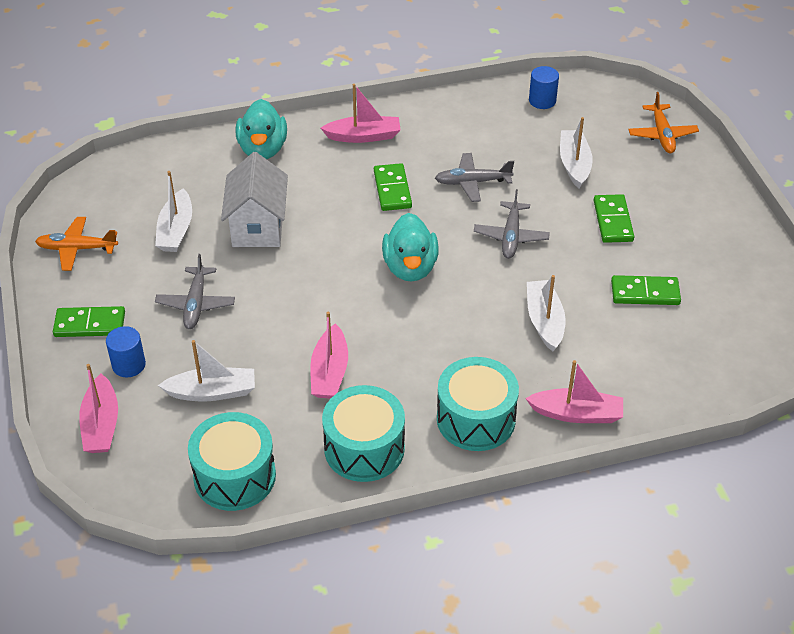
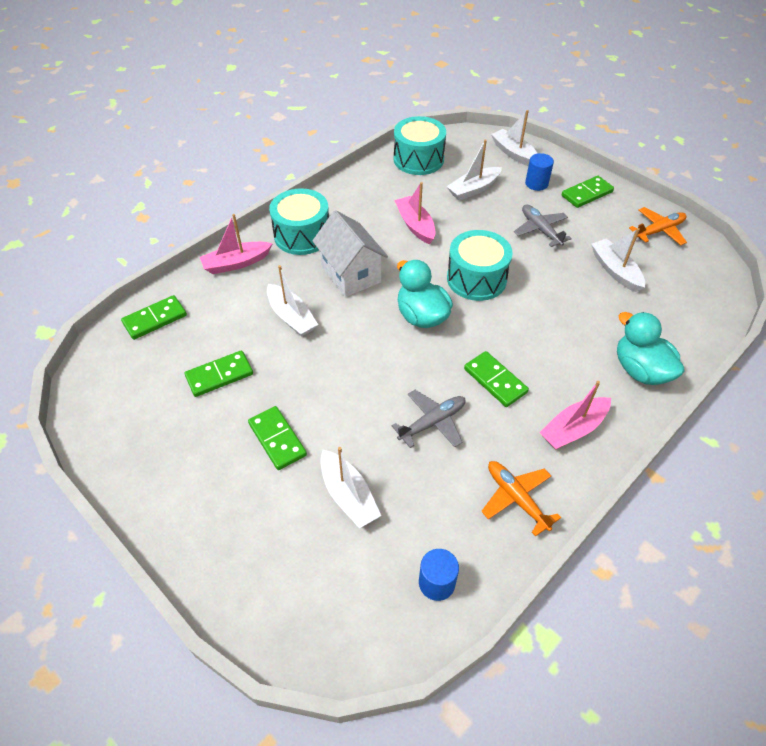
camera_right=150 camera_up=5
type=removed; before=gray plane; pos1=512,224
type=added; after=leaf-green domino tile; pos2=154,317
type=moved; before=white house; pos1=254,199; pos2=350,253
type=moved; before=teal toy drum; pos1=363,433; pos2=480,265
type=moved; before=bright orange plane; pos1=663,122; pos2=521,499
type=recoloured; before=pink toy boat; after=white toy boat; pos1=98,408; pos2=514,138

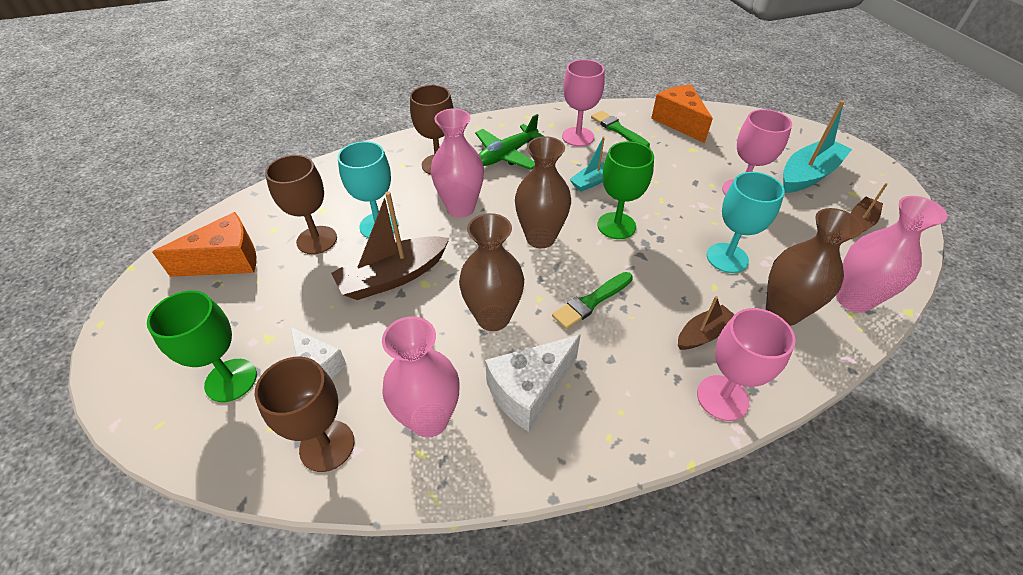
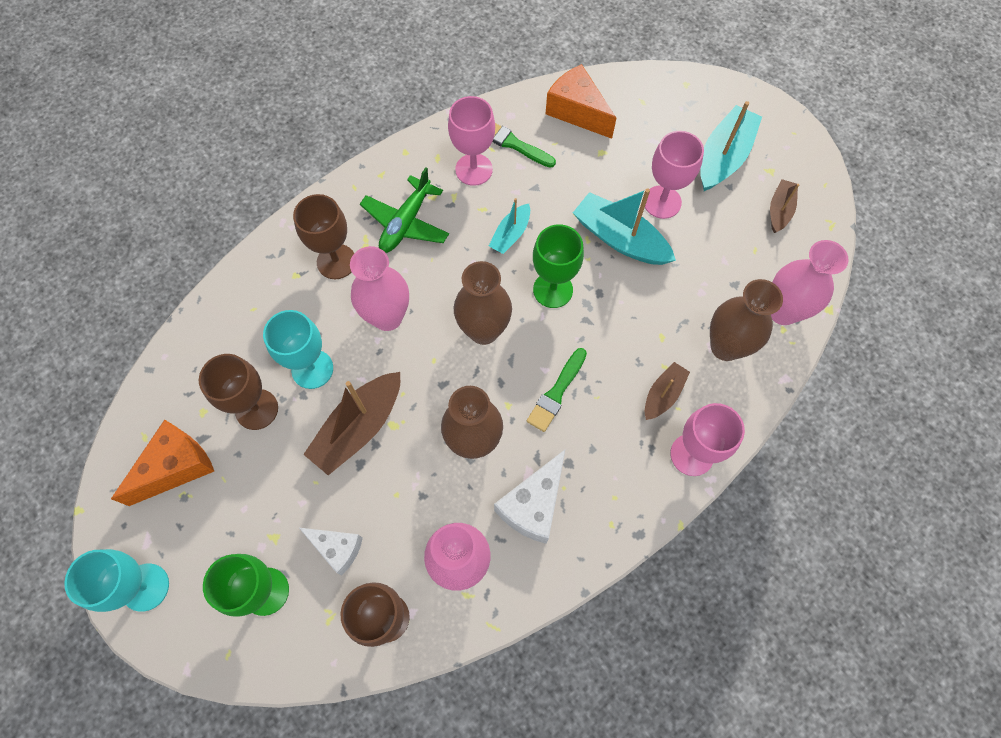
camera_right=-20 camera_up=20
type=added; after=teal toy boat; pos2=624,227
type=moved; before=teal goblet; pos1=746,222; pos2=116,580

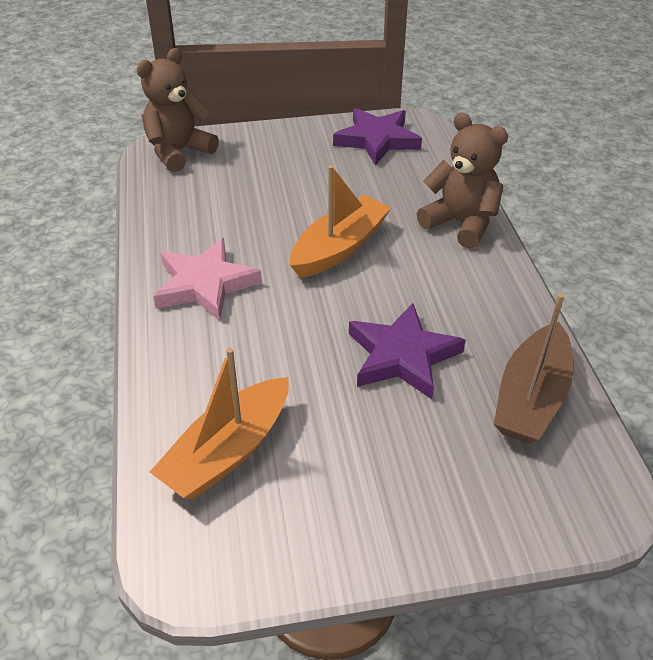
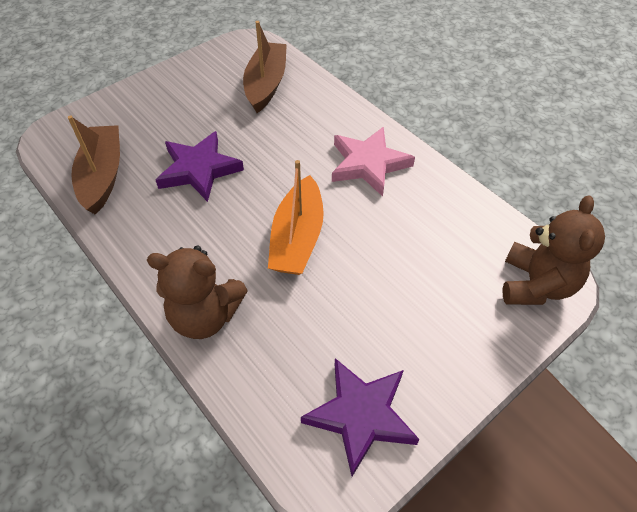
camera_right=150 camera_up=10
type=recoloured; before=bright orange toy boat; after=russet toy boat; pos1=219,424; pos2=265,67

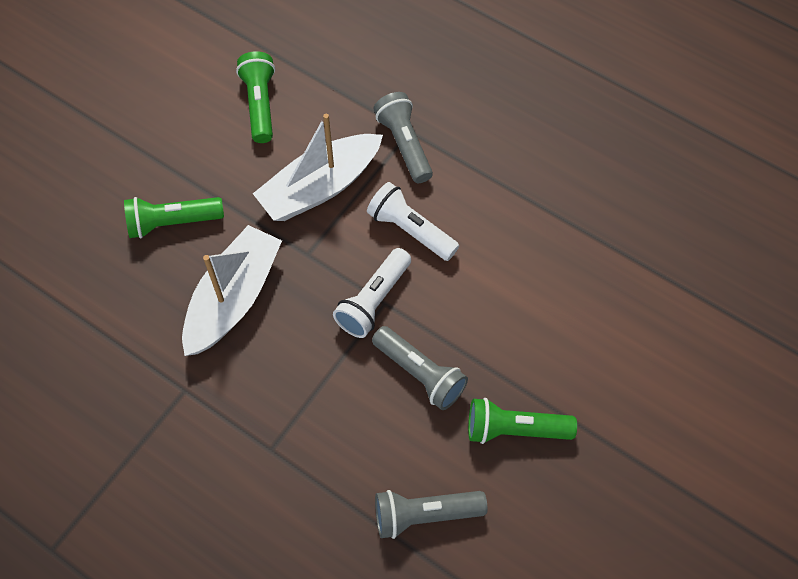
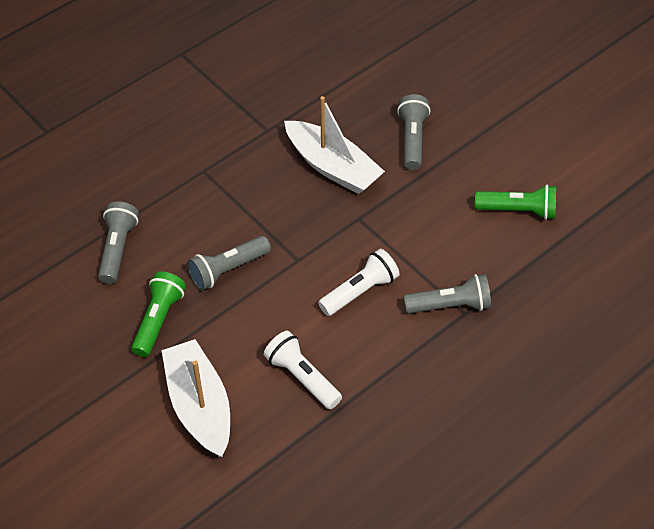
camera_right=105 camera_up=-10
type=moved; before=white toy boat; pos1=318,167; pos2=195,398
type=moved; before=white flashlight; pos1=372,293; pos2=303,370
type=recoloured; before=leaf-green flashlight; after=gray flashlight; pos1=174,217; pos2=414,132

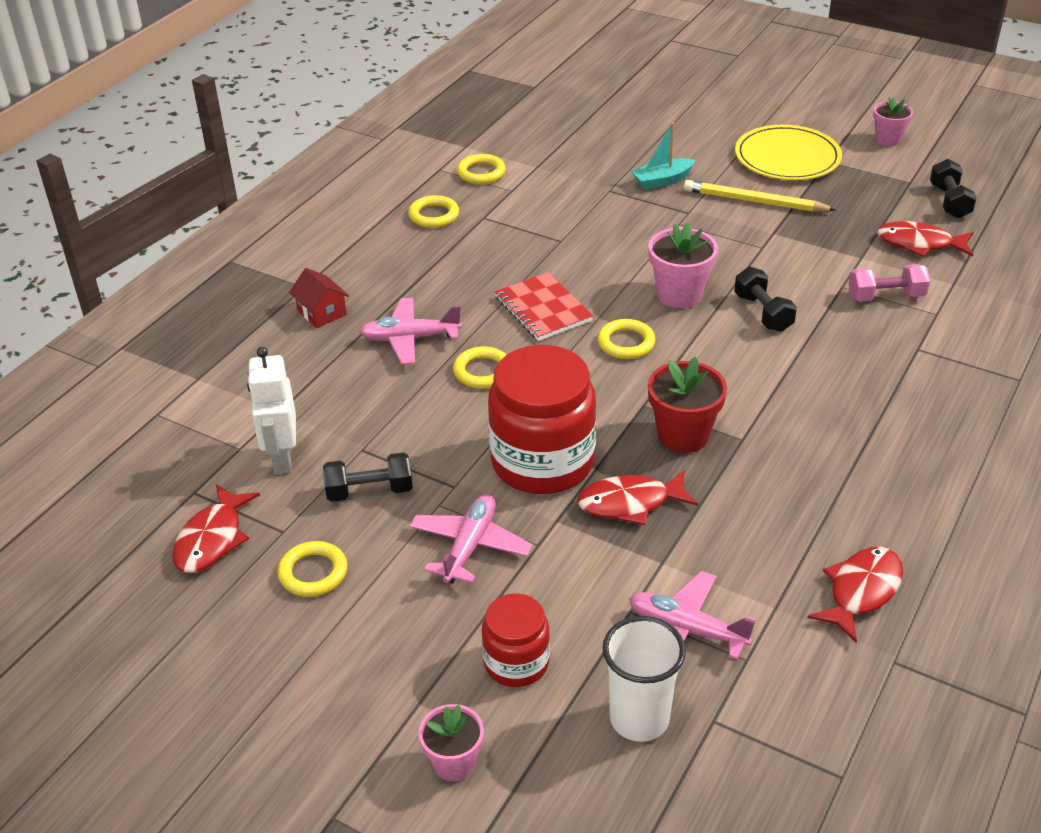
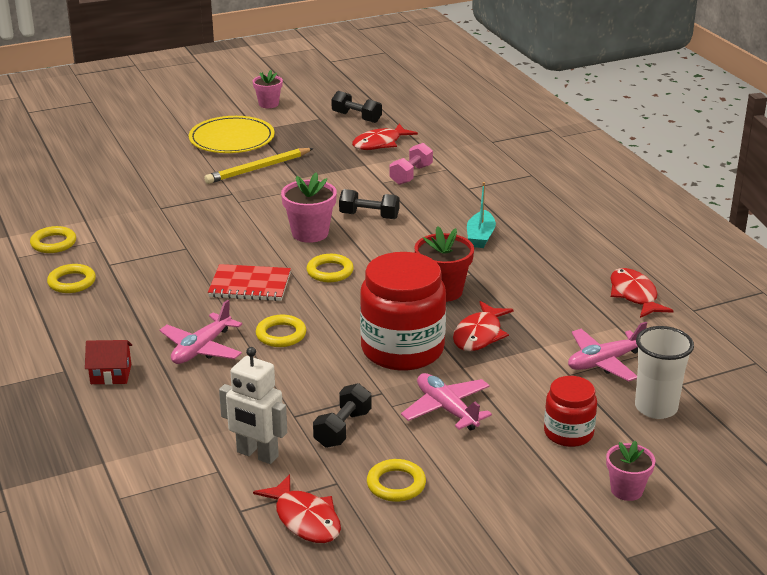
camera_right=-55 camera_up=-10
type=moved; before=teal toy boat; pos1=663,156; pos2=481,215

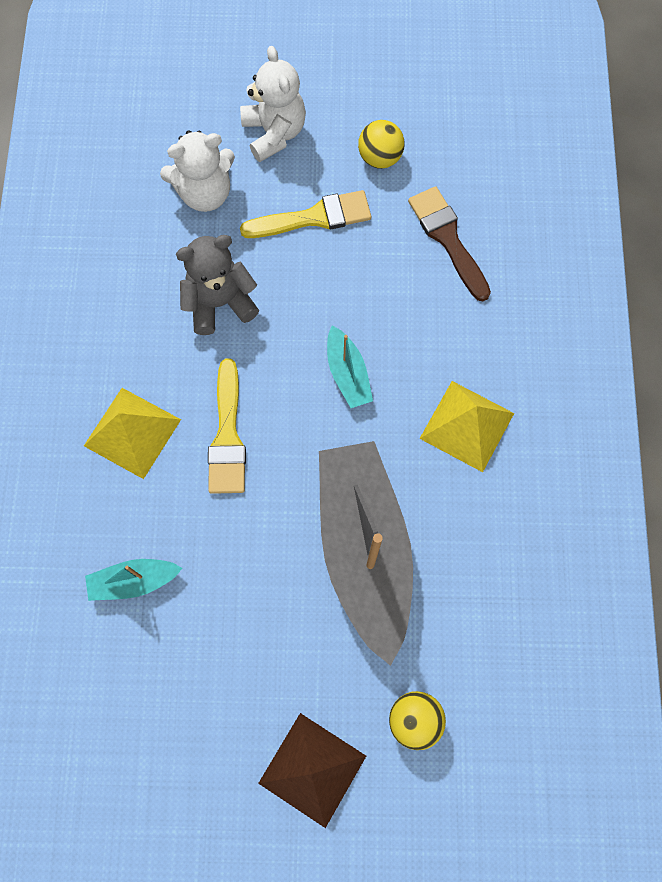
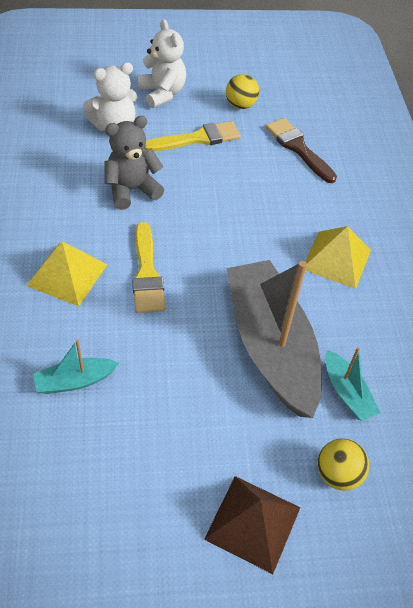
camera_right=-10 camera_up=-20
type=moved; before=teal toy boat; pos1=350,367; pos2=352,384

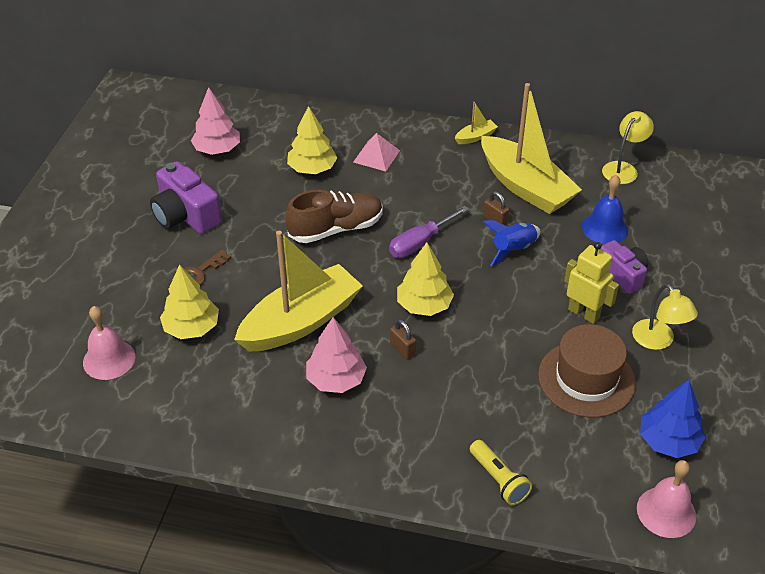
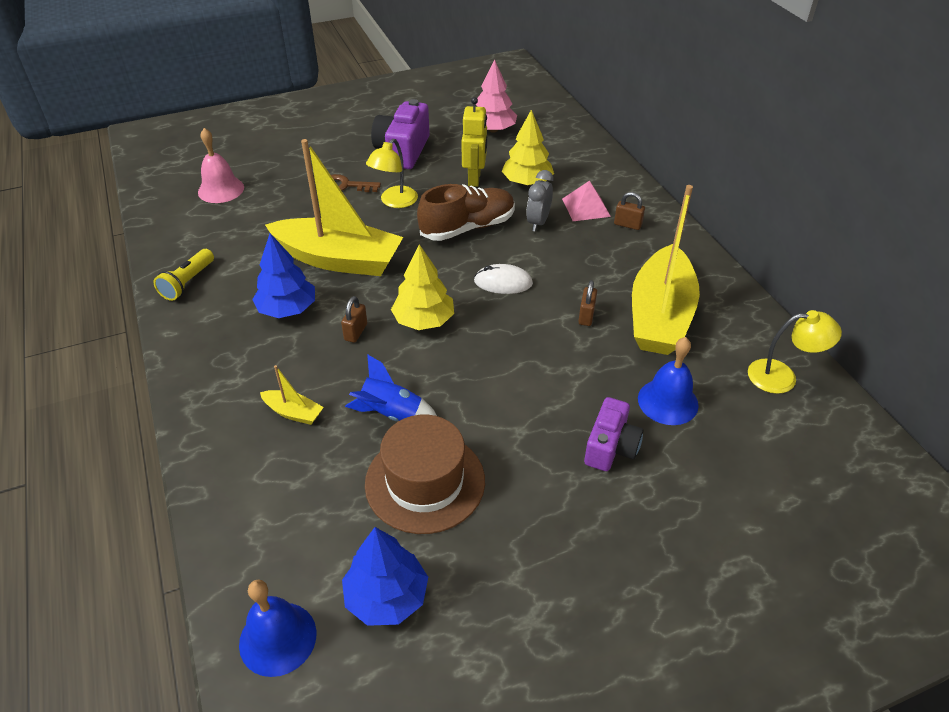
camera_right=55 camera_up=0
type=removed; before=yellow toy tree; pos1=189,301
type=added; after=gray alarm clock; pos2=539,201
type=added; after=russet padlock; pos2=629,211
type=moved; before=yellow toy boat; pos1=476,123; pos2=292,395
type=moved; before=yellow flashlight; pos1=501,472; pos2=183,275
type=moved; before=blue rocket; pos1=512,243; pos2=391,388
type=moved; before=yellow toy robot; pos1=591,283; pos2=474,142
type=moved; before=yellow desk lamp; pos1=665,317; pos2=392,173
type=replaced; before=purple screwdriver; after=white PC mouse; pos1=429,232; pos2=503,279
type=recoloured; before=pink toy tree; after=blue toy tree; pos1=336,355; pos2=283,275
type=recoloured; before=pink hand bell; after=blue hand bell; pos1=666,499; pos2=278,628
type=turned; before=russet sneaker; pos1=334,216; pos2=466,212; turn=-60

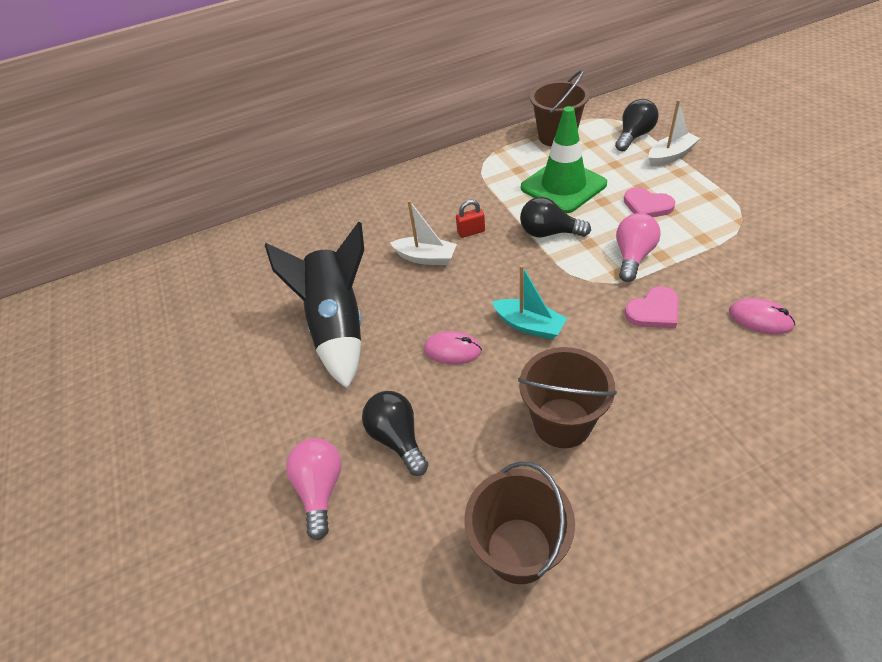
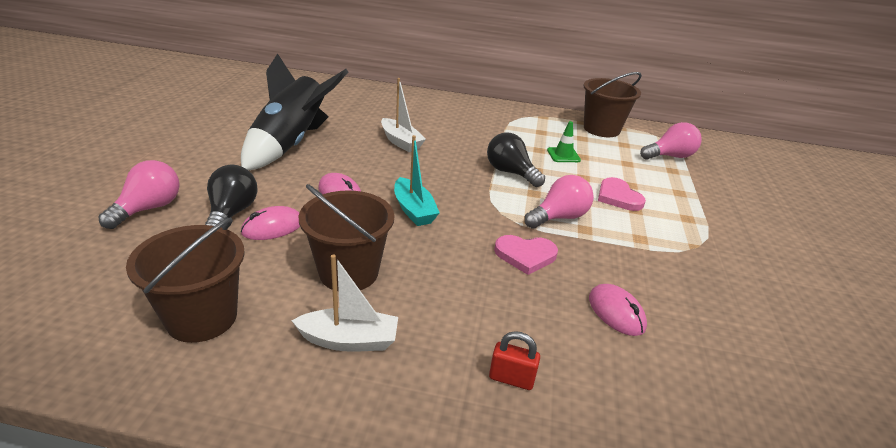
camera_right=25 camera_up=-15
type=added; after=pink PC mouse; pos2=270,223
type=moved; before=red padlock; pos1=470,219; pos2=514,360
type=moved; before=white toy boat; pos1=674,133; pos2=344,303
type=recoloured; before=jet-black lightbulb; after=pink lightbulb; pos1=637,125; pos2=671,141
type=resized; before=leaf-green safety cone; pos1=564,159; pos2=564,141; scale=0.44

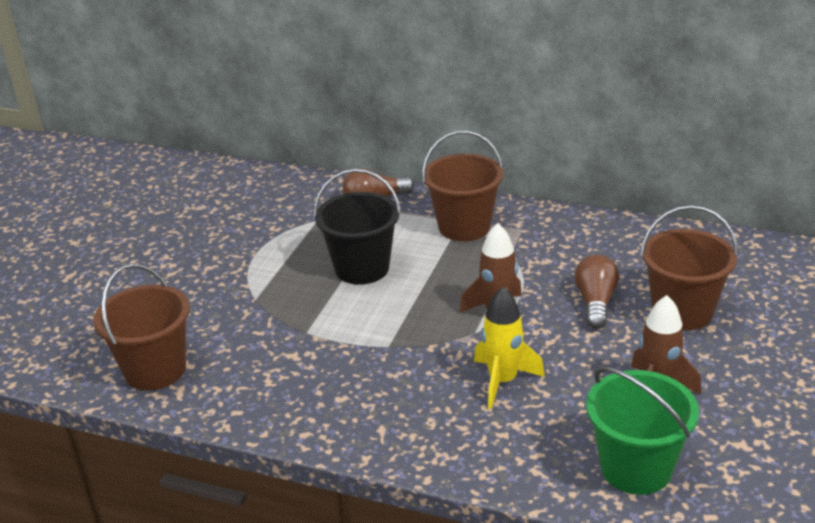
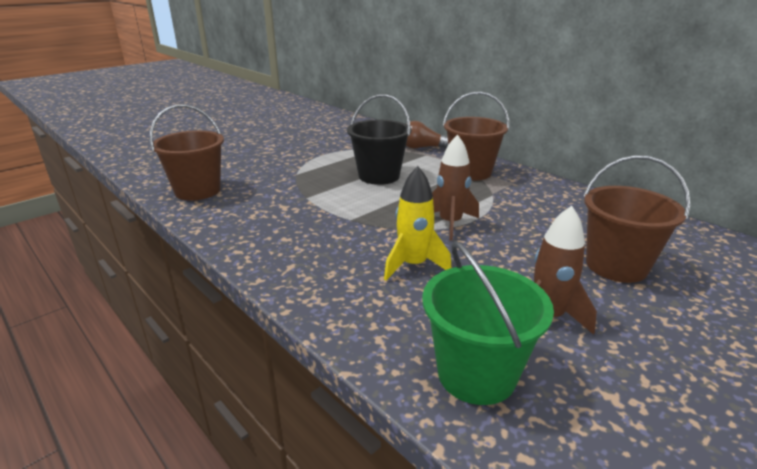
camera_right=25 camera_up=-5
type=removed; before=russet lightbulb; pos1=597,292

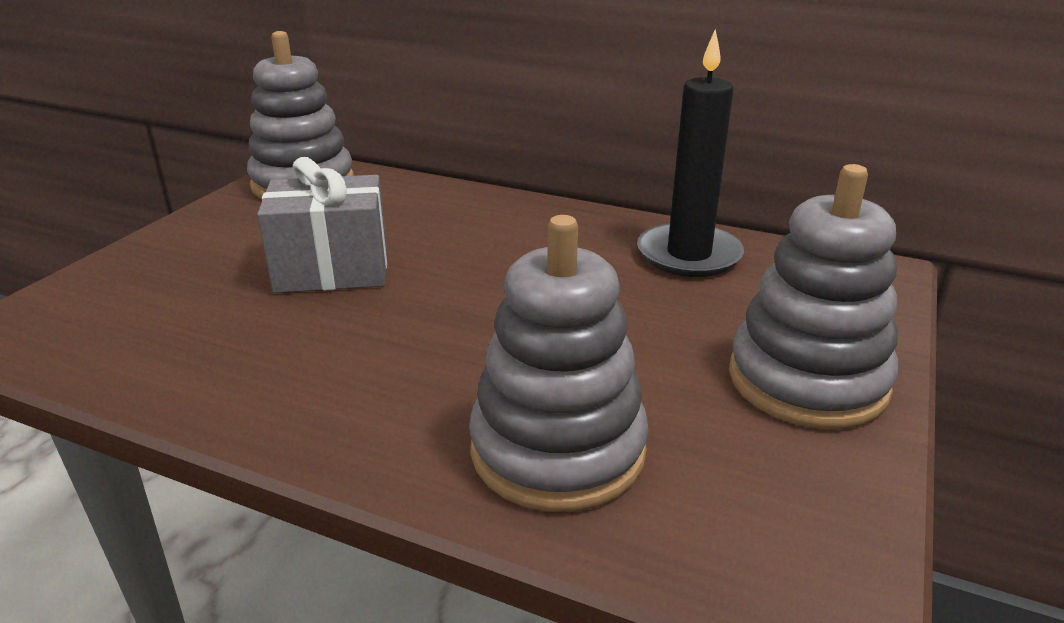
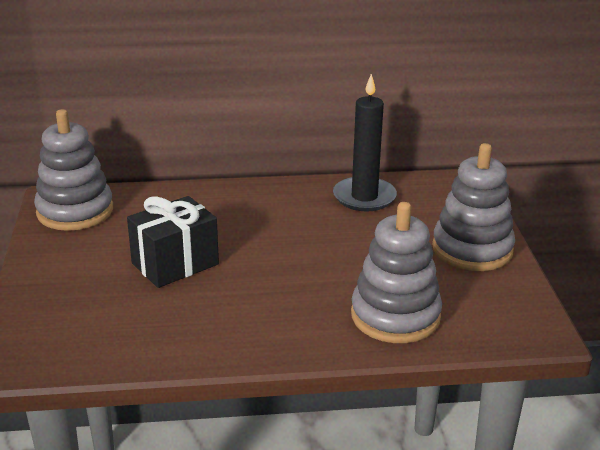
camera_right=-30 camera_up=0
type=recoloured; before=gray wrapped gift; after=jet-black wrapped gift; pos1=322,225; pos2=173,242

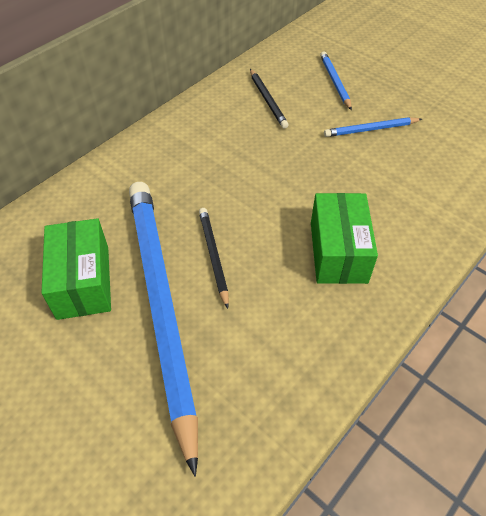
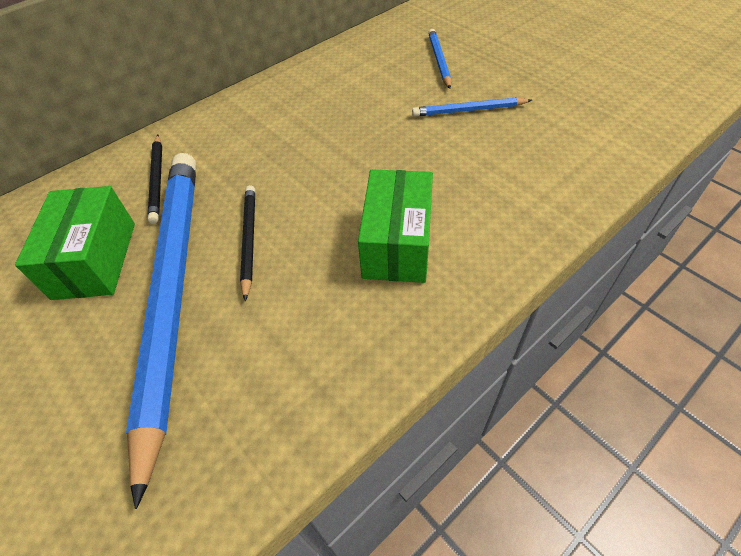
camera_right=10 camera_up=0
type=moved; before=jet-black pencil; pos1=269,99; pos2=155,179

